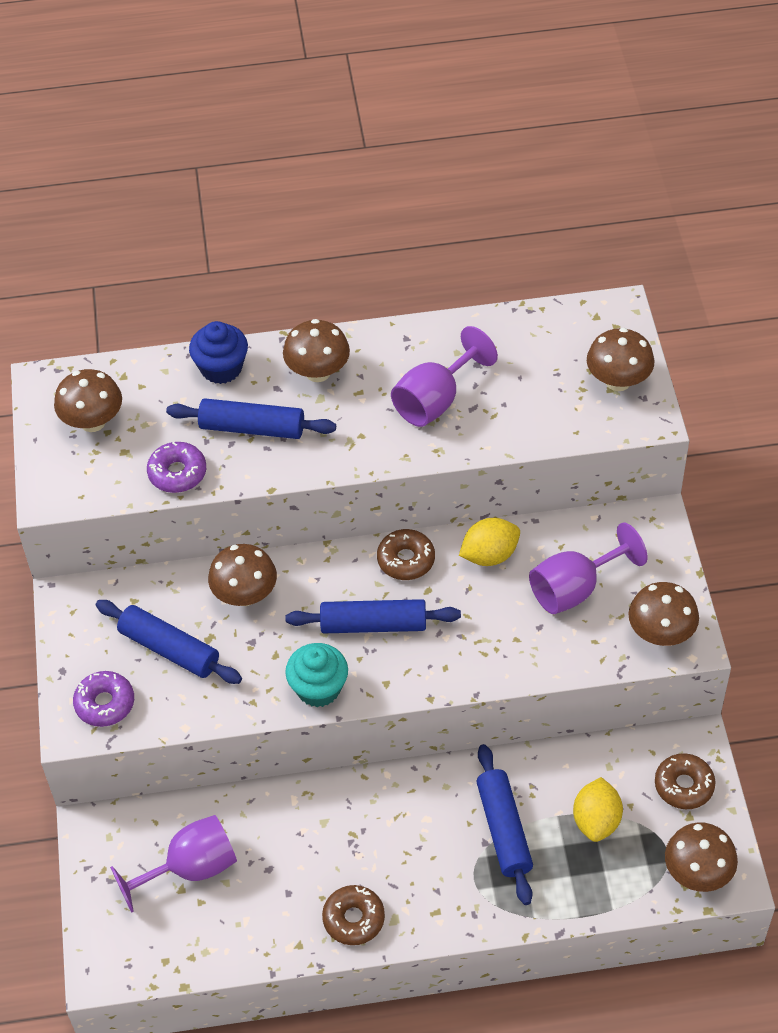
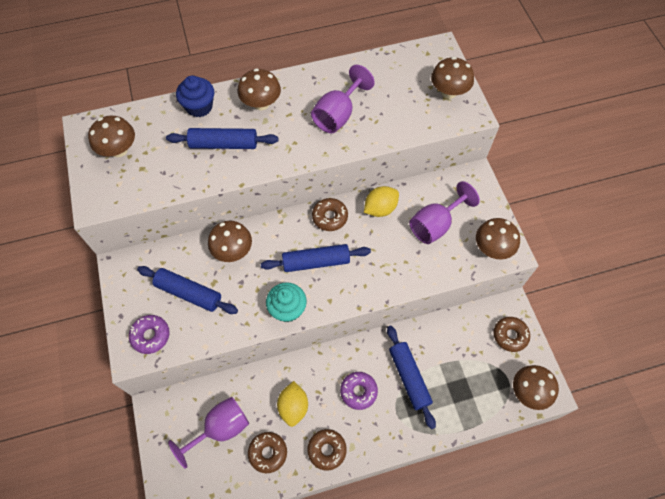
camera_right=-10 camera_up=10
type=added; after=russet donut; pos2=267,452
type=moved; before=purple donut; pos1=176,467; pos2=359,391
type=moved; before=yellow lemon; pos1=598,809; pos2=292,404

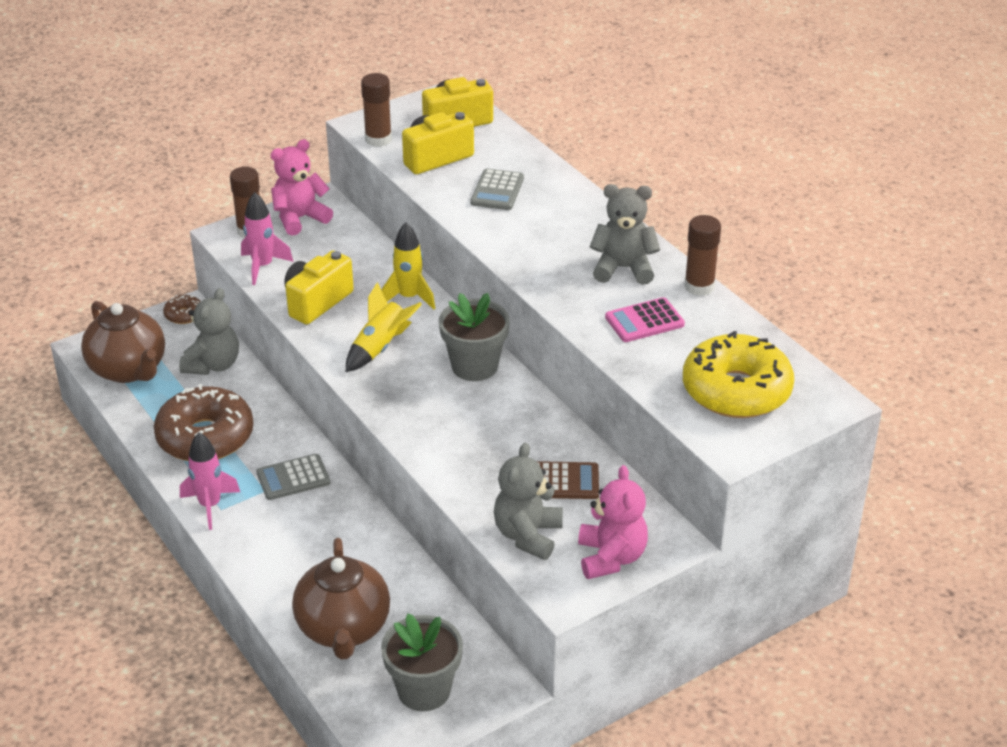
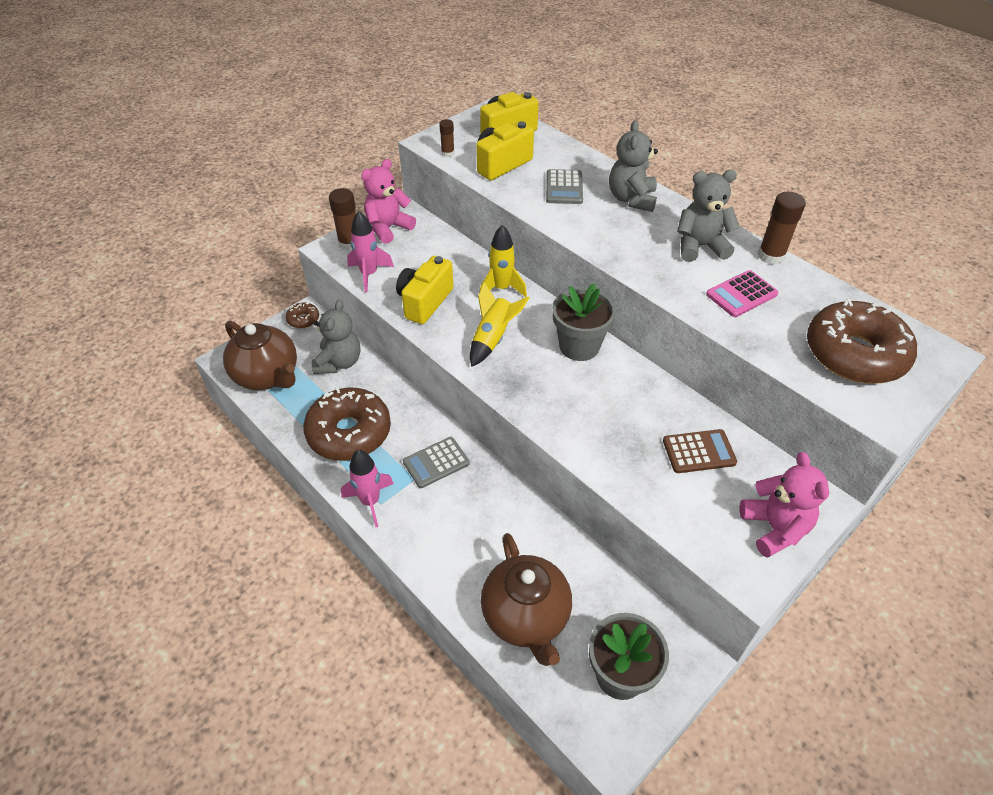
camera_right=-10 camera_up=10
type=moved; before=gray stuffed bear; pos1=528,501; pos2=633,166
type=recoloured; before=yellow donut; after=russet donut; pos1=738,374; pos2=862,341
type=resized; before=russet glue; pos1=376,110; pos2=447,138; scale=0.58

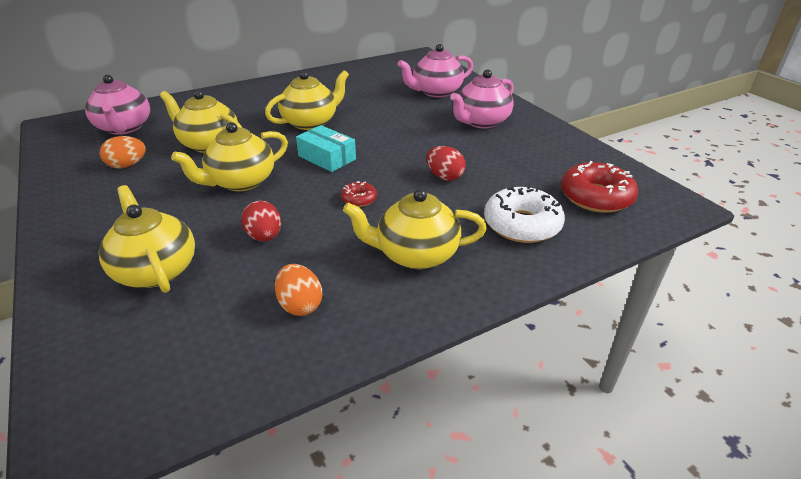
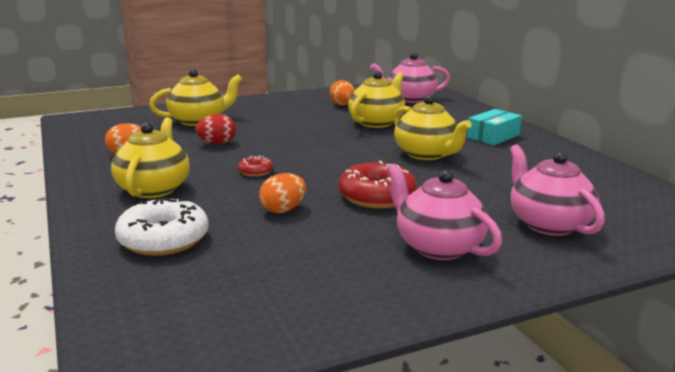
camera_right=95 camera_up=-15
type=removed; before=yellow tea pot; pos1=229,156
type=moved; before=teal box; pos1=326,148; pos2=494,127
type=moved; before=red donut; pos1=599,187; pos2=378,185
type=recoloured; before=red toy egg; after=bright orange toy egg; pos1=446,163; pos2=282,193

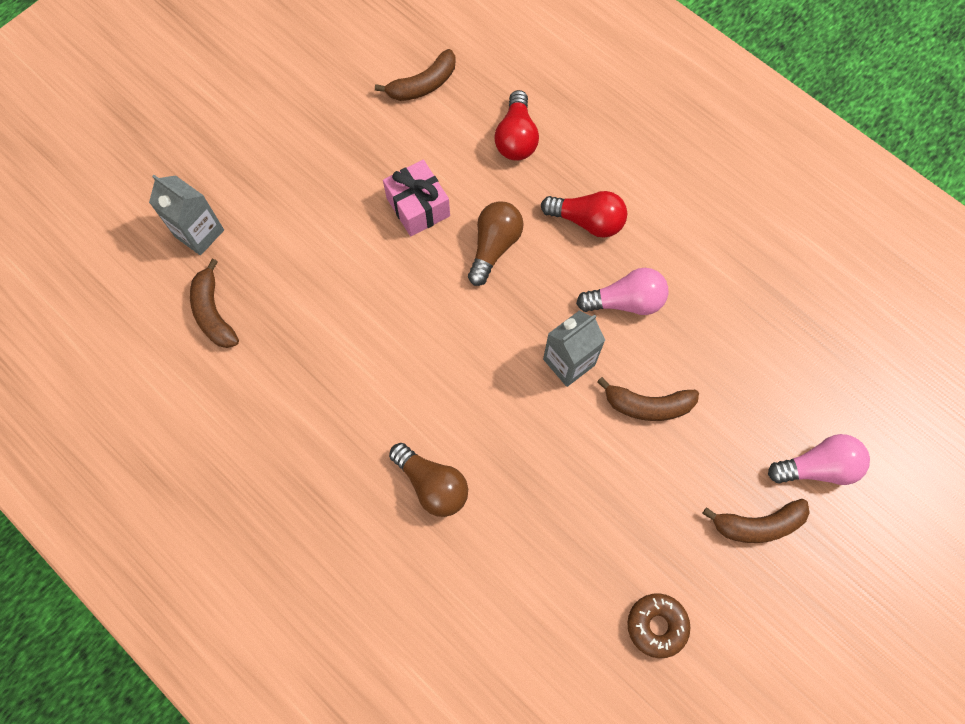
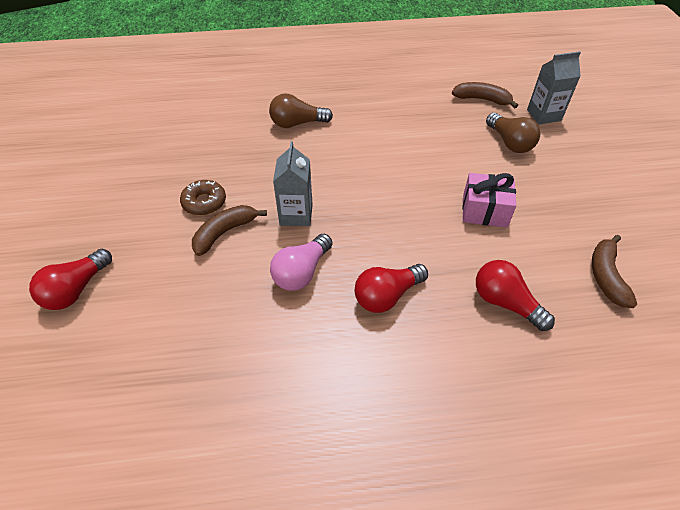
camera_right=130 camera_up=-20
type=removed; before=russet banana fruit; pos1=756,521
type=moved; before=russet lightbulb; pos1=496,243; pos2=513,133
type=moved; before=russet donut; pos1=658,625; pos2=203,197
type=recoloured; before=pink lightbulb; after=red lightbulb; pos1=819,459; pos2=70,279

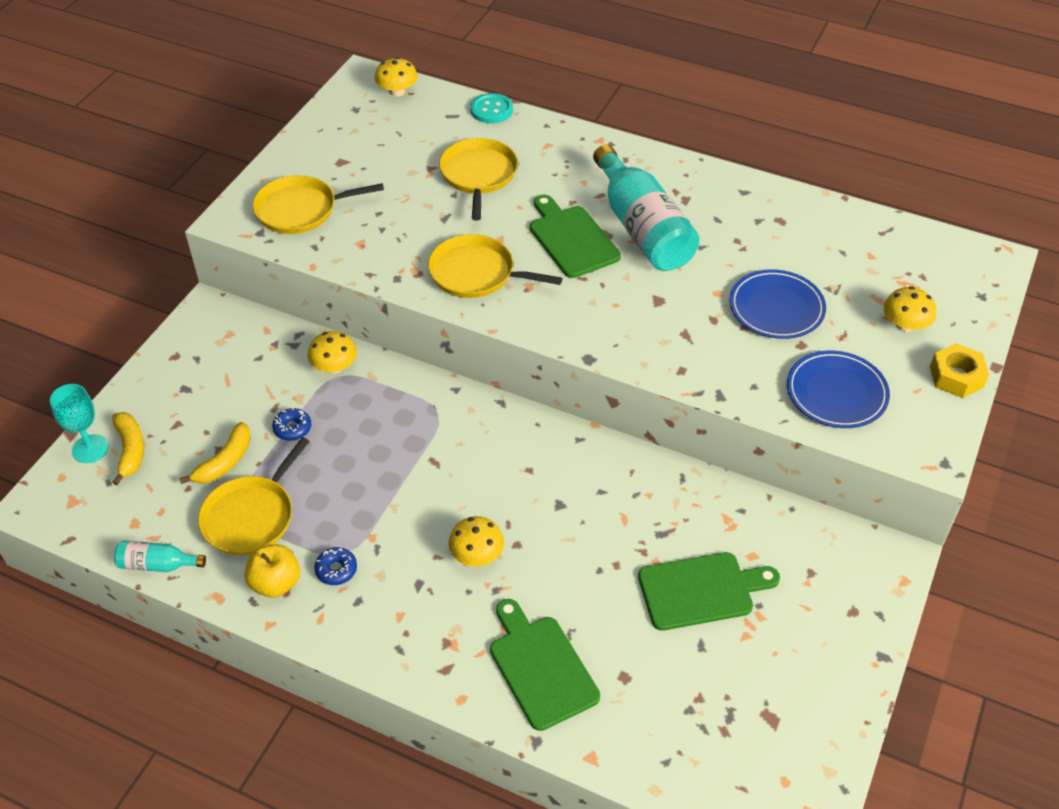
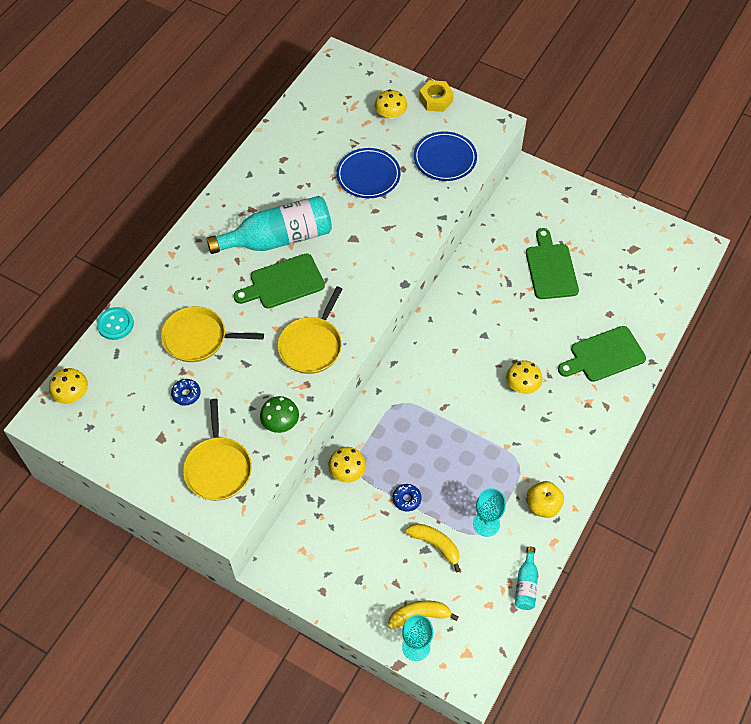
camera_right=-85 camera_up=10
type=added; after=leaf-green fungus; pos2=279,414
type=moved; before=blue donut; pos1=335,566; pos2=186,392
type=replaced; before=yellow pan; after=teal goblet; pos1=254,496; pos2=489,512

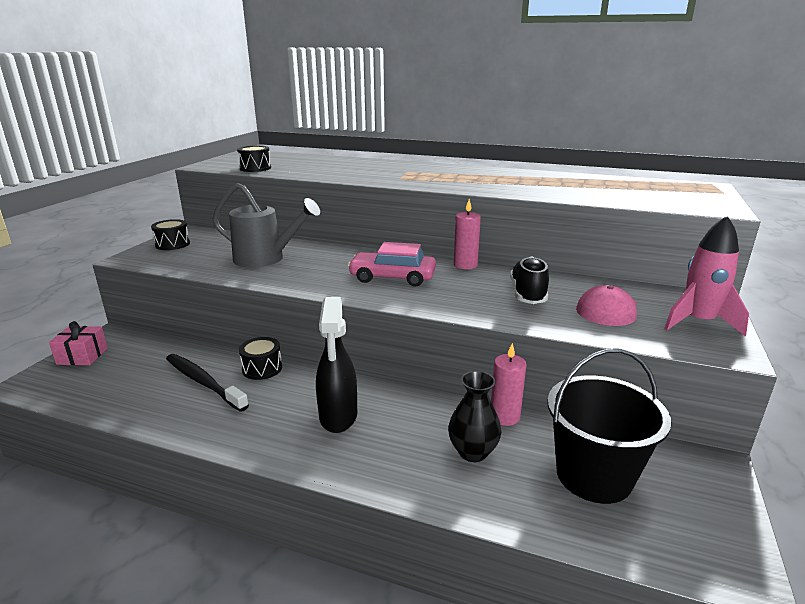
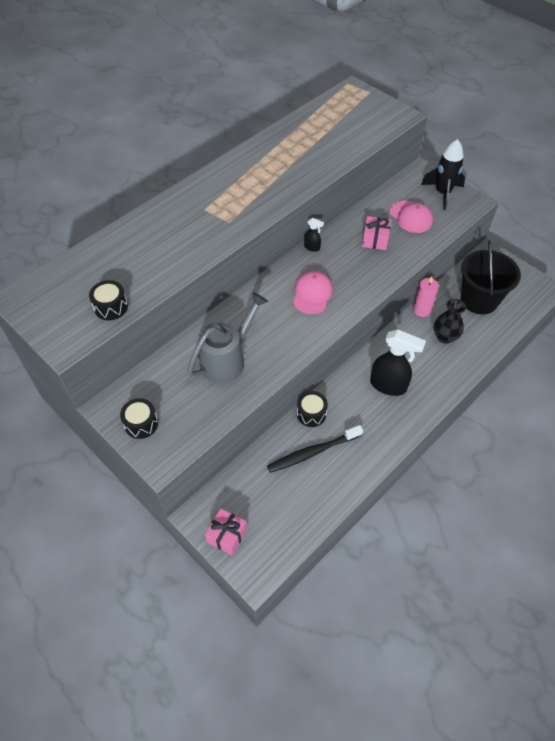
camera_right=-65 camera_up=30
type=replaced; before=pink car; after=pink baseball cap; pos1=392,264; pos2=313,292
type=replaced; before=pink wax candle; after=jet-black spray cleaner; pos1=467,234; pos2=314,235
type=replaced; before=jet-black sneaker; after=pink wrapped gift; pos1=529,280; pos2=376,233
type=recoloured; before=pink rocket; after=jet-black rocket; pos1=706,276; pos2=443,174

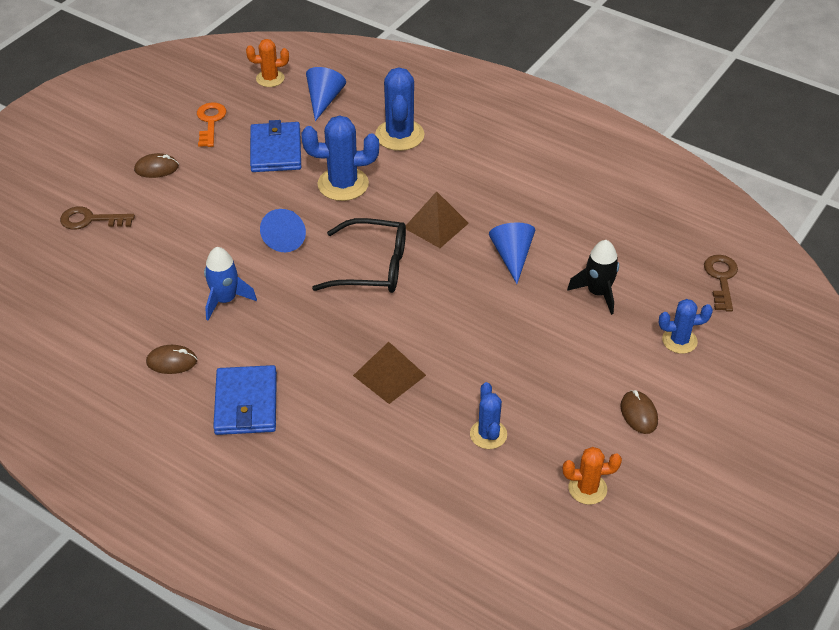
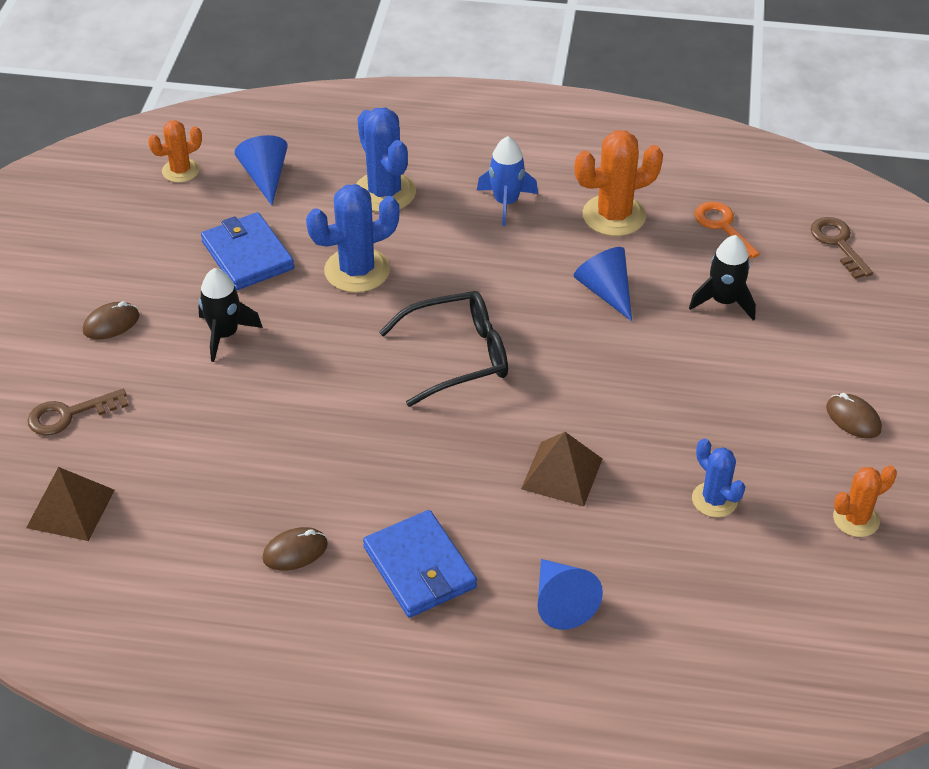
camera_right=-25 camera_up=0
type=removed; before=blue saguaro cactus; pos1=686,326
type=added; after=jet-black rocket; pos2=230,315
type=added; after=bright orange saguaro cactus; pos2=619,183
type=moved; before=bright orange key; pos1=211,124; pos2=727,230
type=moved; before=blue rocket; pos1=230,283; pos2=507,181
type=moved; before=blue cone; pos1=283,230; pos2=570,594
type=moved; before=russet pyramid shape; pos1=437,219; pos2=70,504

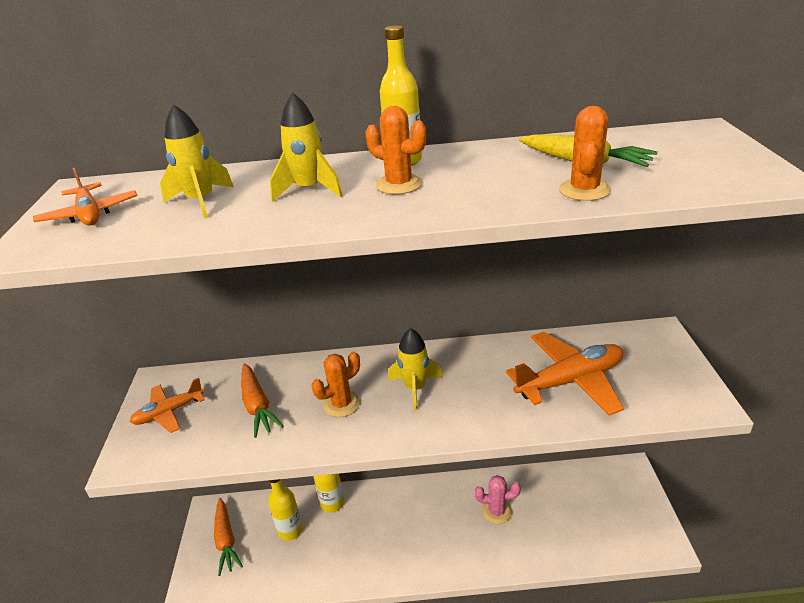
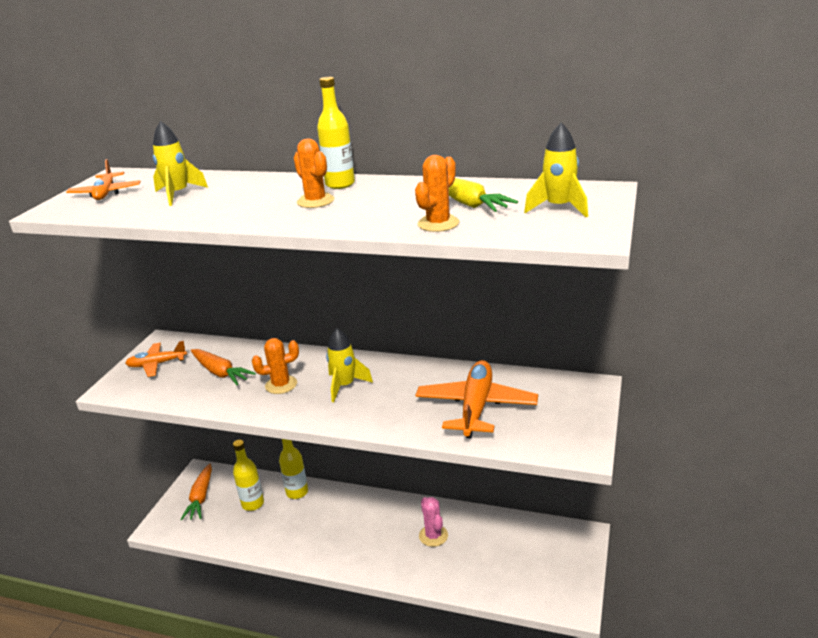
camera_right=20 camera_up=-5
type=moved; before=yellow rocket; pos1=306,147; pos2=556,170
type=turned; before=bright orange toy carrot; pos1=262,400; pos2=223,367; turn=-45
type=turned; before=pink saguaro cactus; pos1=498,499; pos2=433,522; turn=45
type=turned; before=bright orange plane; pos1=565,374; pos2=477,399; turn=-75

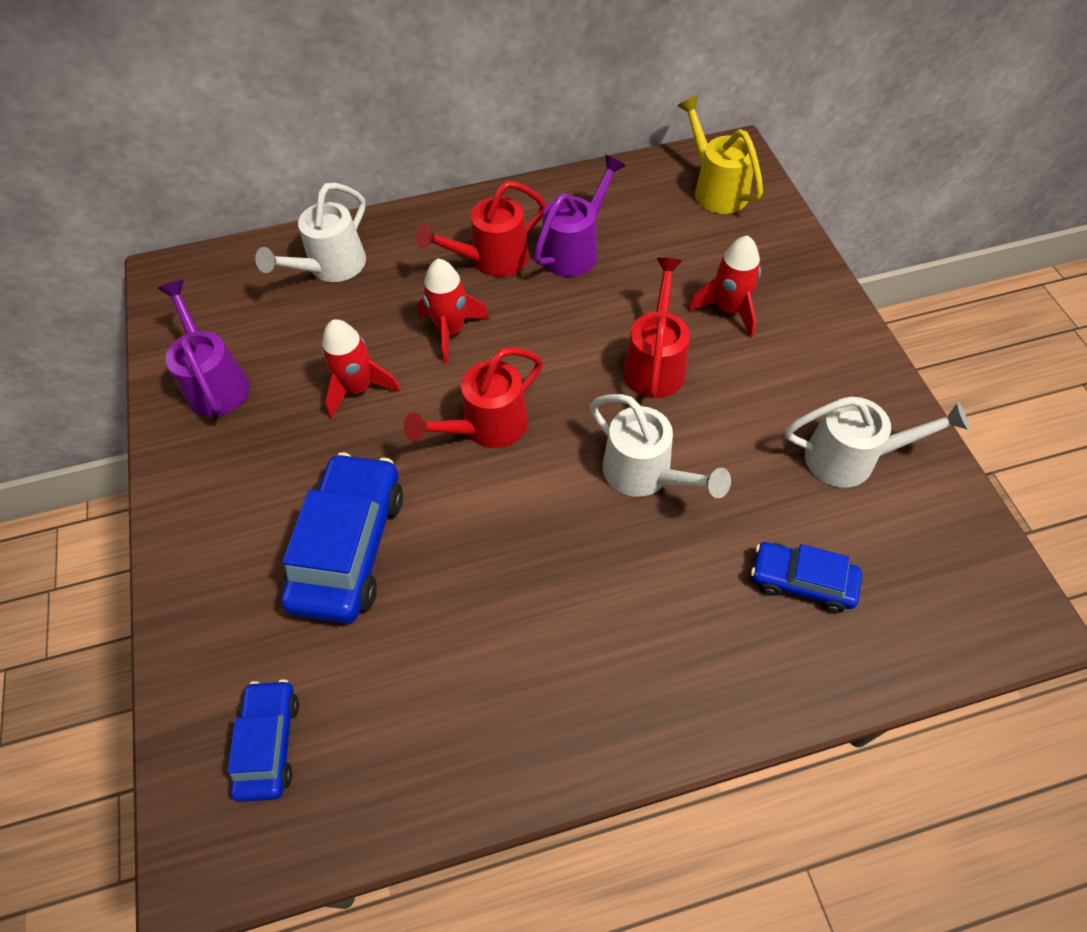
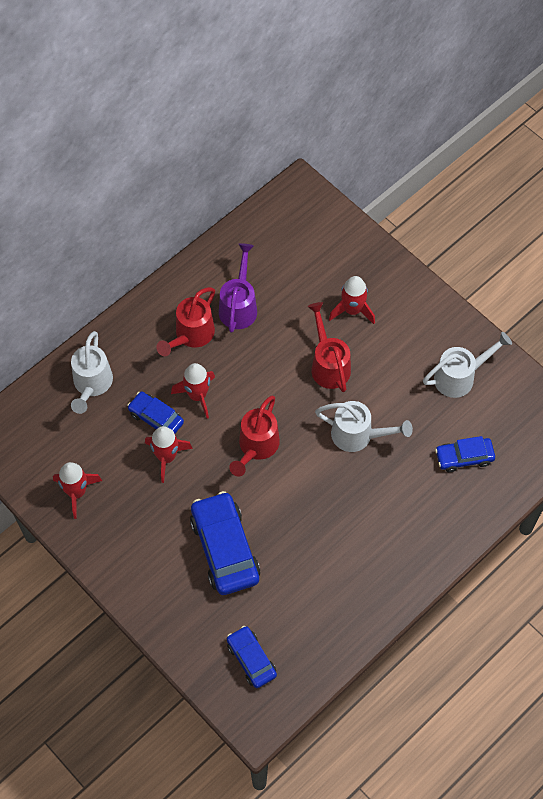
camera_right=-30 camera_up=5
type=removed; before=yellow sprinkling can; pos1=720,154
type=added; after=blue car; pos2=155,413
type=replaced; before=purple sprinkling can; after=red rocket; pos1=203,348; pos2=77,490

